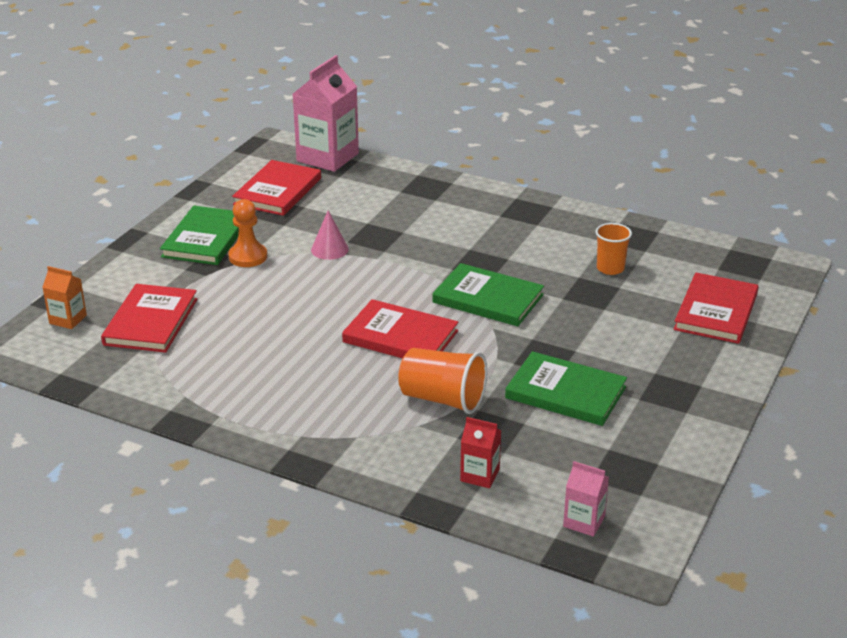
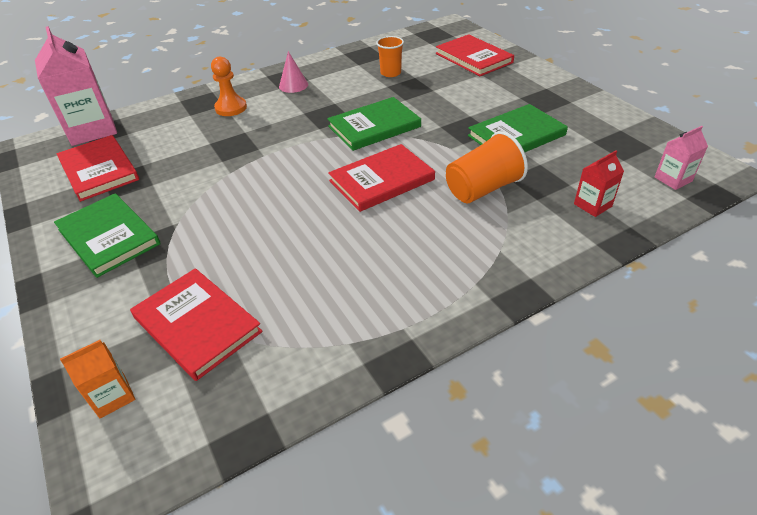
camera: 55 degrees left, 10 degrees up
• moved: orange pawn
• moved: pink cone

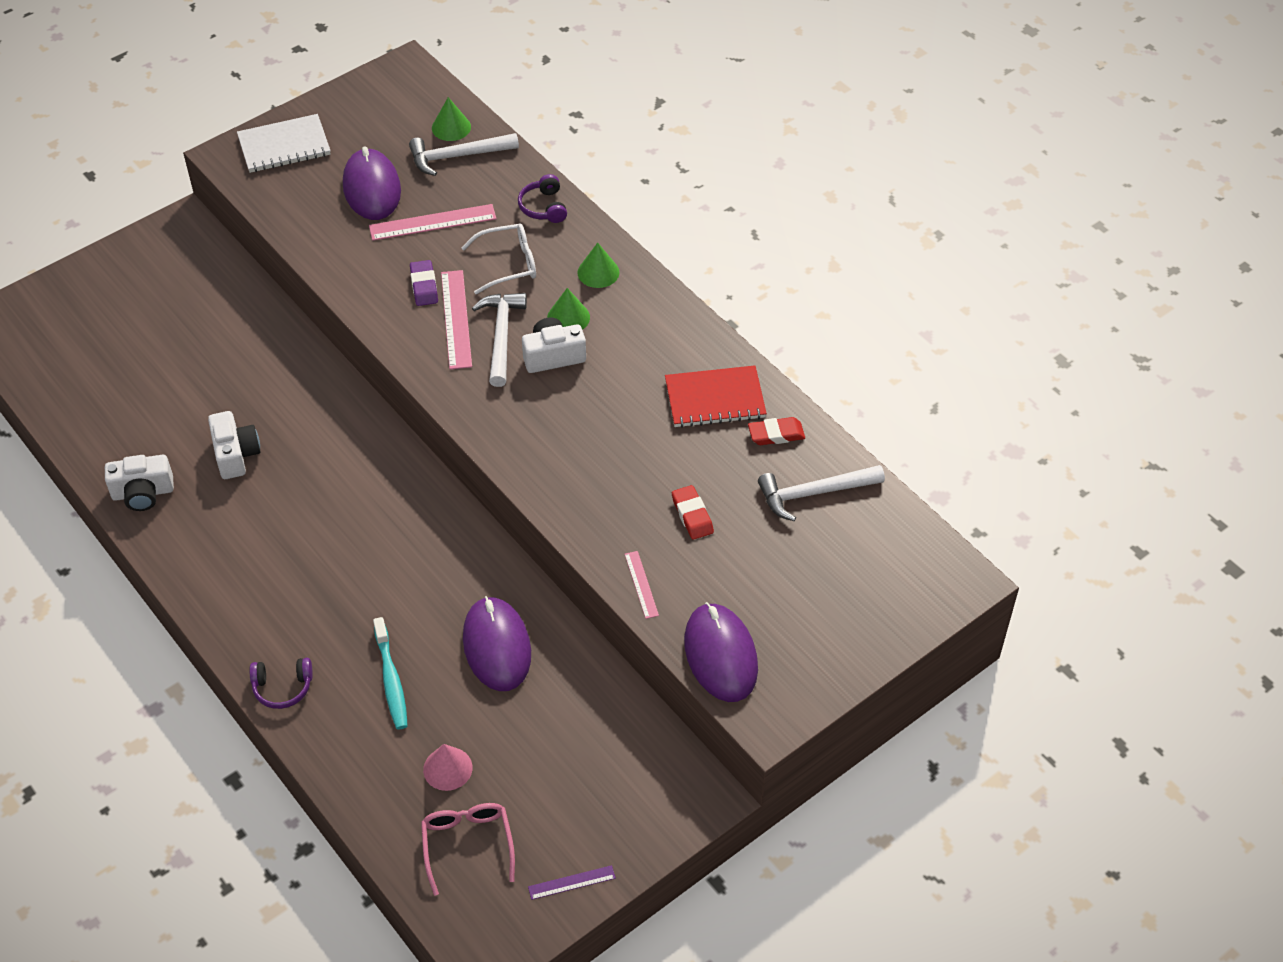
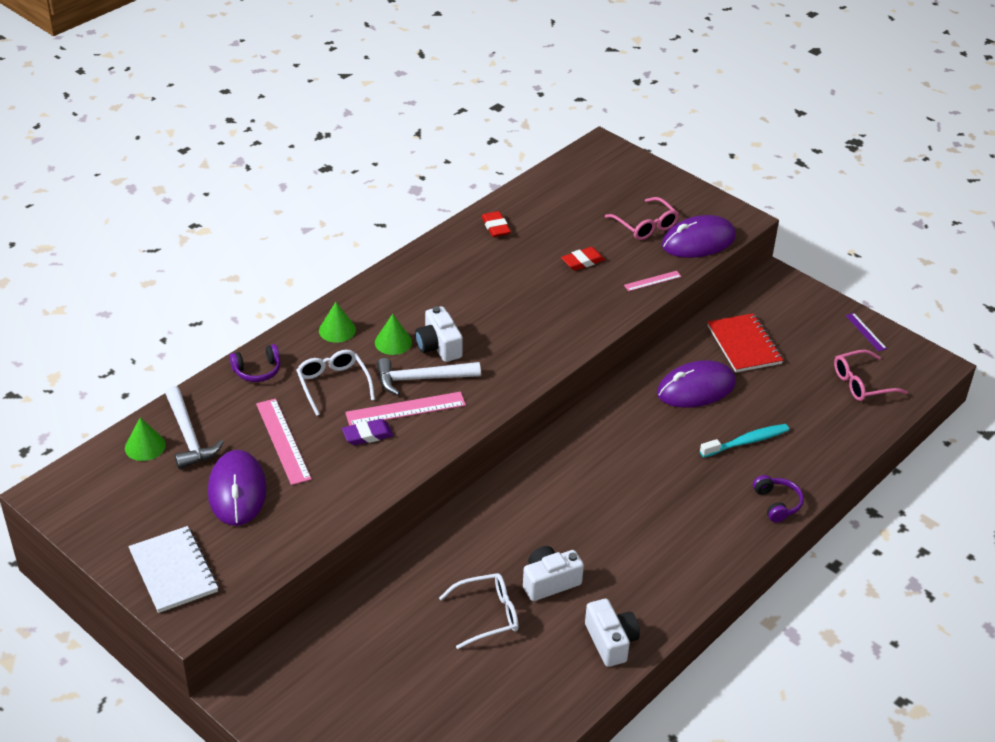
camera: 100 degrees left, 10 degrees down
• removed: pink cone
• removed: white hammer (3rd from left)
• added: white glasses (2nd from left)
• added: pink glasses (1st from left)
• moved: red notebook
• turned: purple mouse (1st from left) 75 degrees counterclockwise

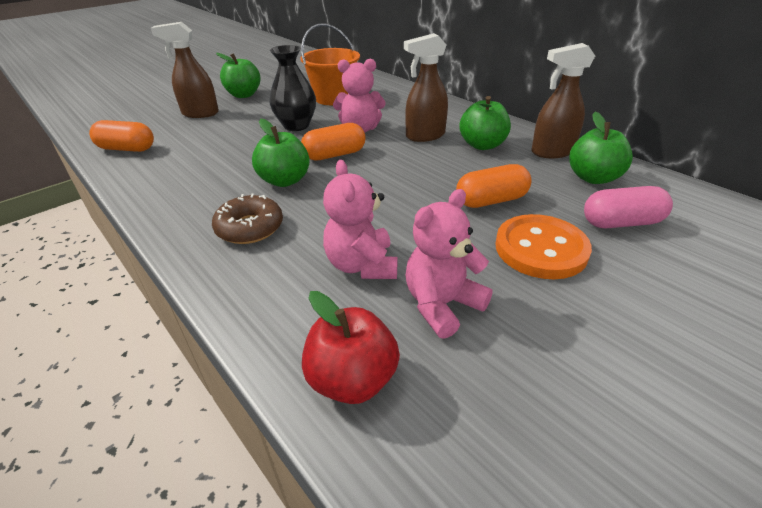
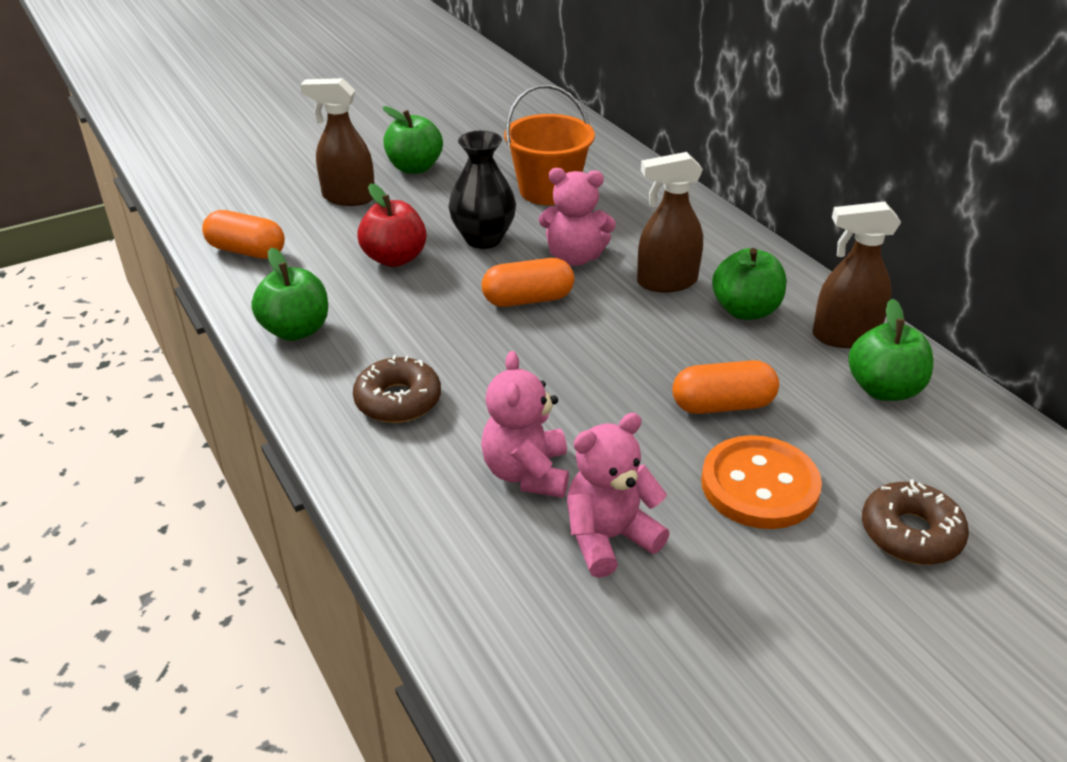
camera: 10 degrees right, 0 degrees up
• removed: pink capsule
• added: brown donut (2nd from left)
• moved: green apple (2nd from left in the first image) to green apple (1st from left)
• moved: red apple

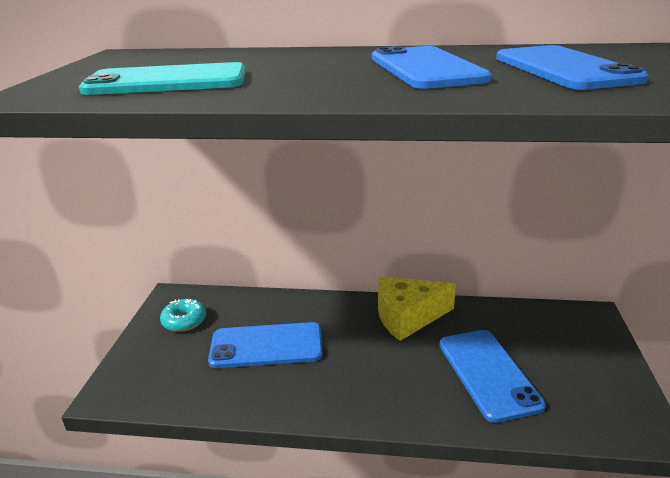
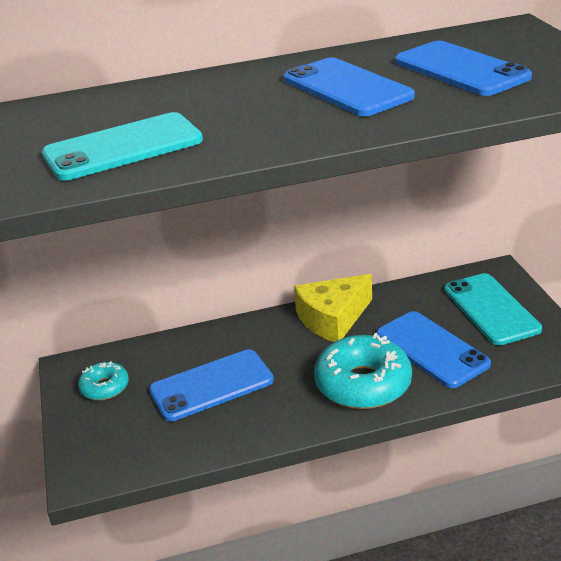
camera: 20 degrees left, 5 degrees up
• added: turquoise donut (2nd from left)
• added: turquoise phone (2nd from left)

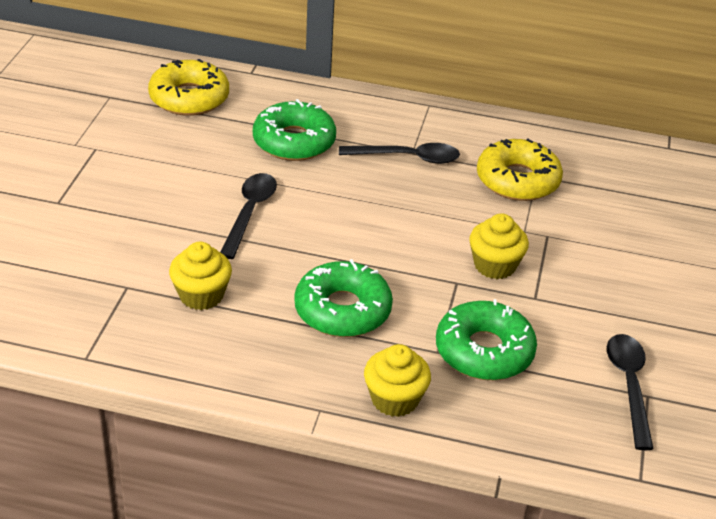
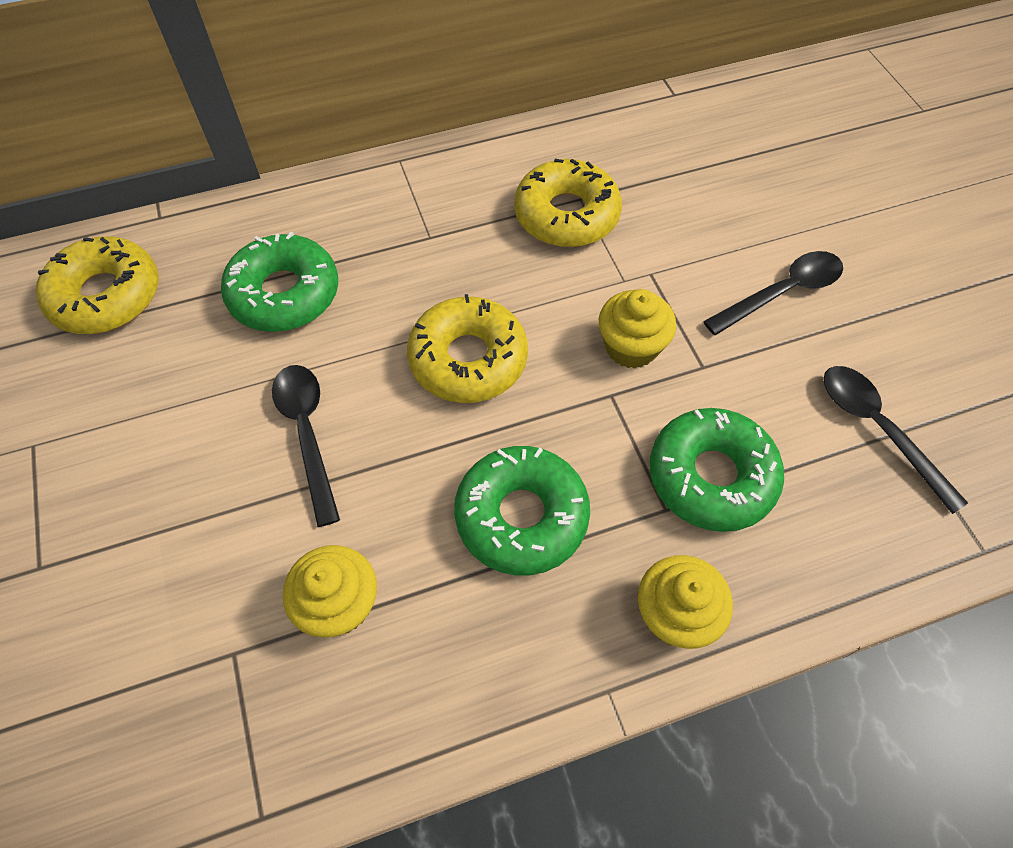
camera: 30 degrees left, 20 degrees up
• added: yellow donut (2nd from left)
• moved: black spoon (2nd from left)

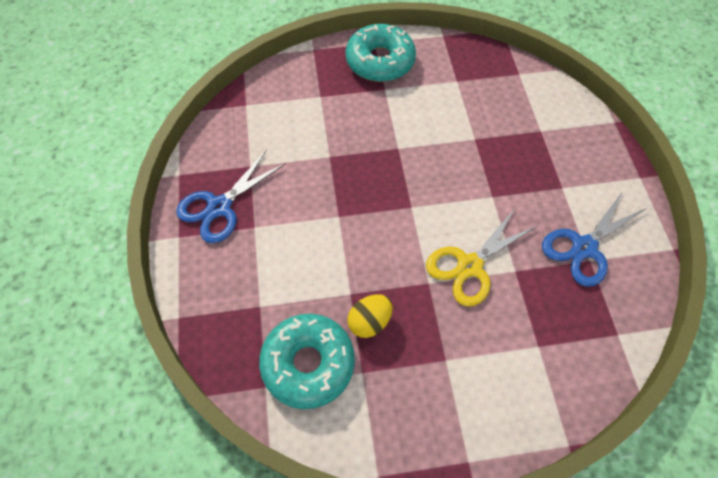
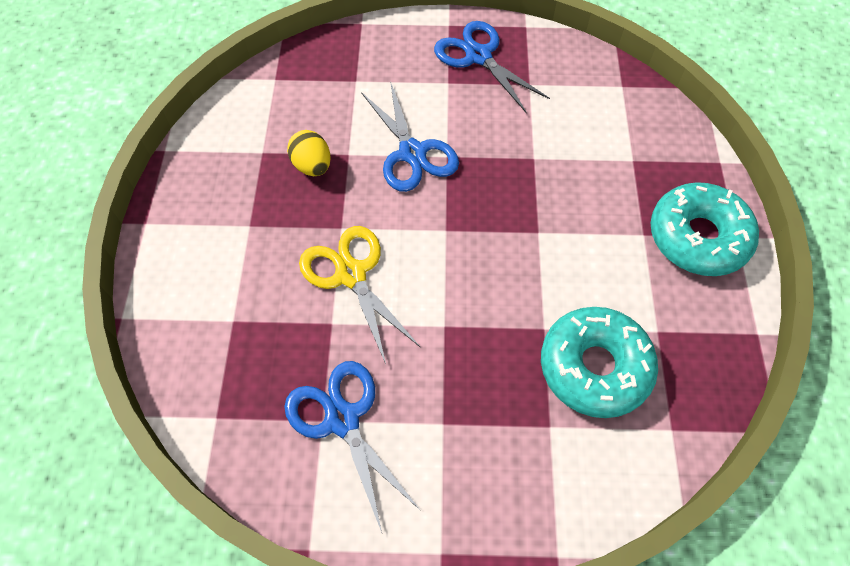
camera: 100 degrees right, 0 degrees up
• added: blue scissors (2nd from left)
• moved: turquoise donut (1st from left)

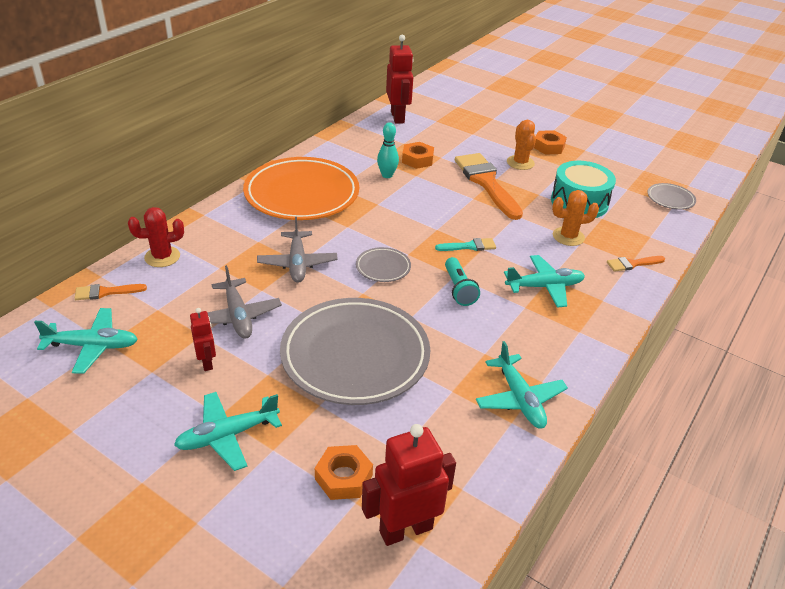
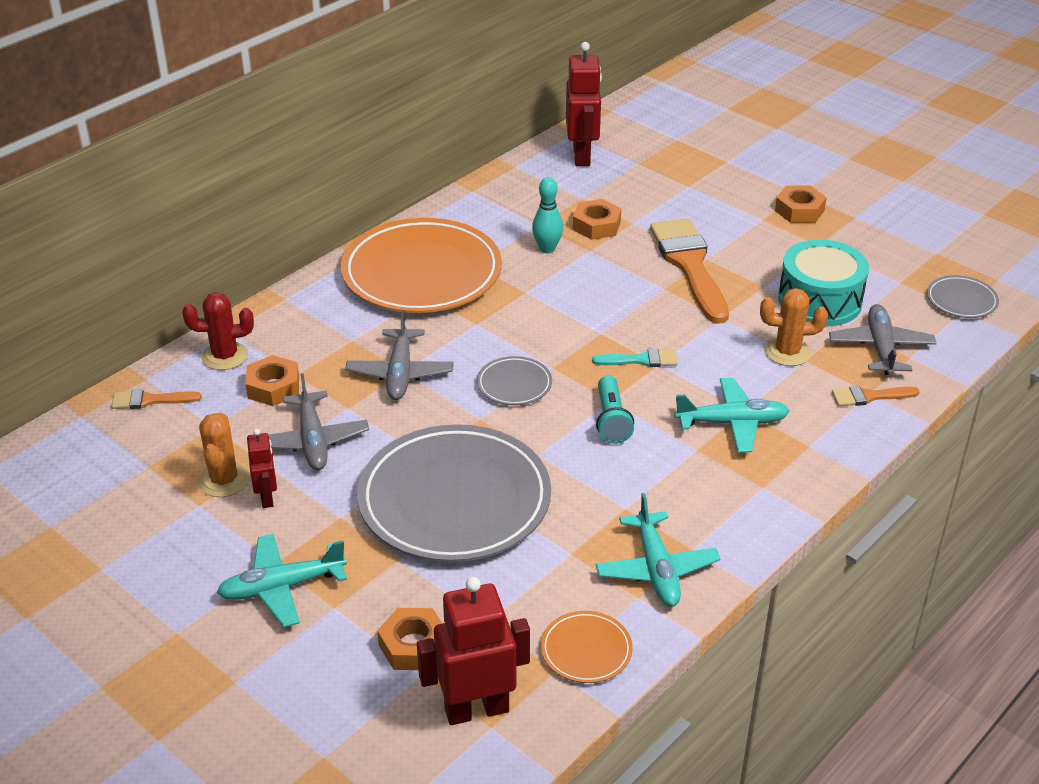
camera: 10 degrees right, 0 degrees up
• removed: turquoise plane (1st from left)
• added: orange nut (1st from left)
• added: orange plate (2nd from left)
• added: grey plane (3rd from left)
• moved: orange cactus (1st from left)

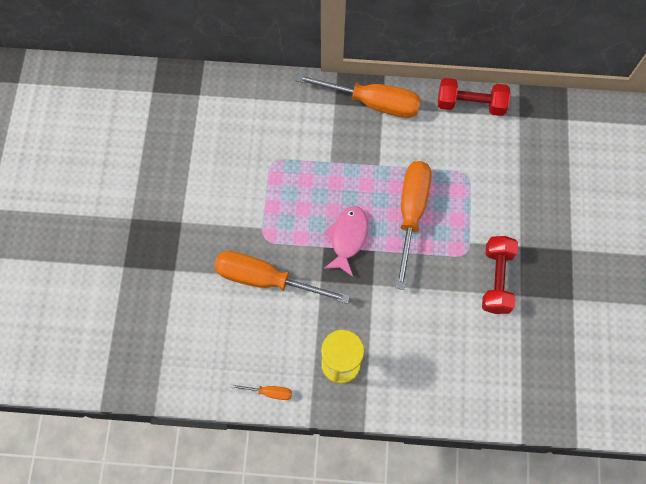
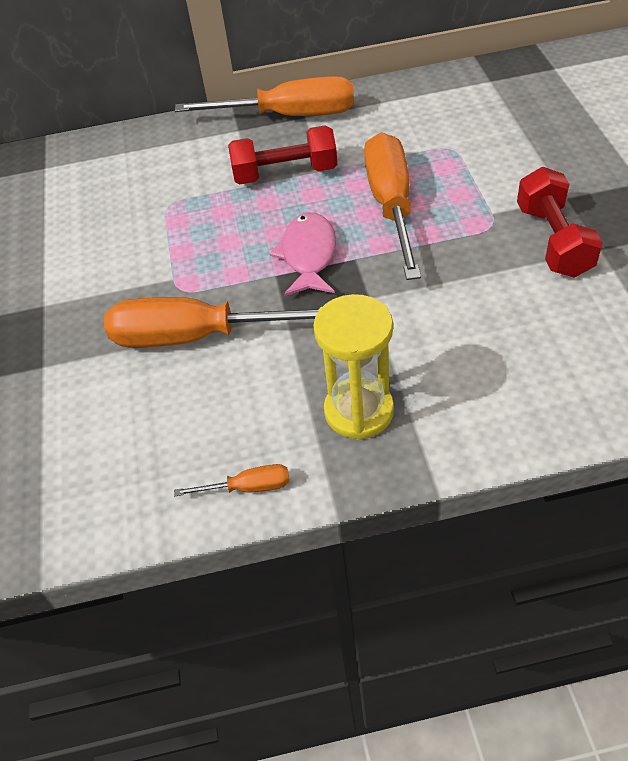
camera: 10 degrees left, 20 degrees down
• moved: red dumbbell (1st from left)

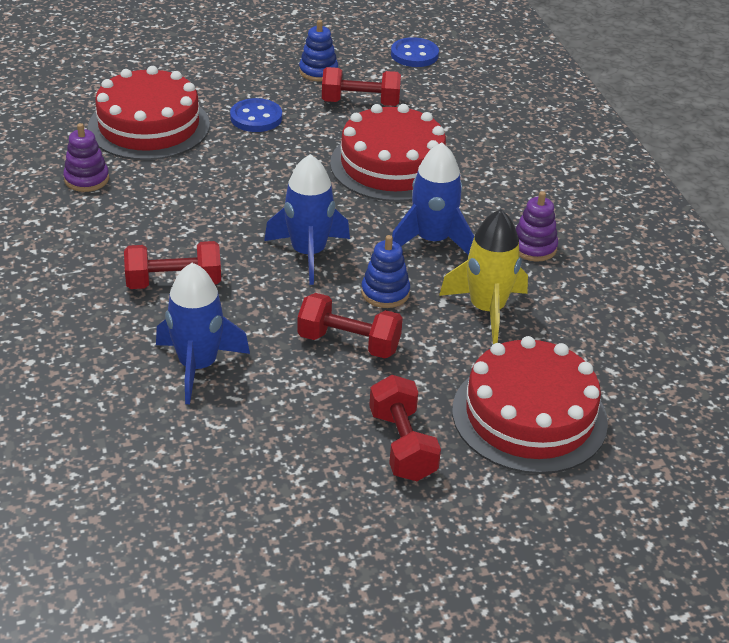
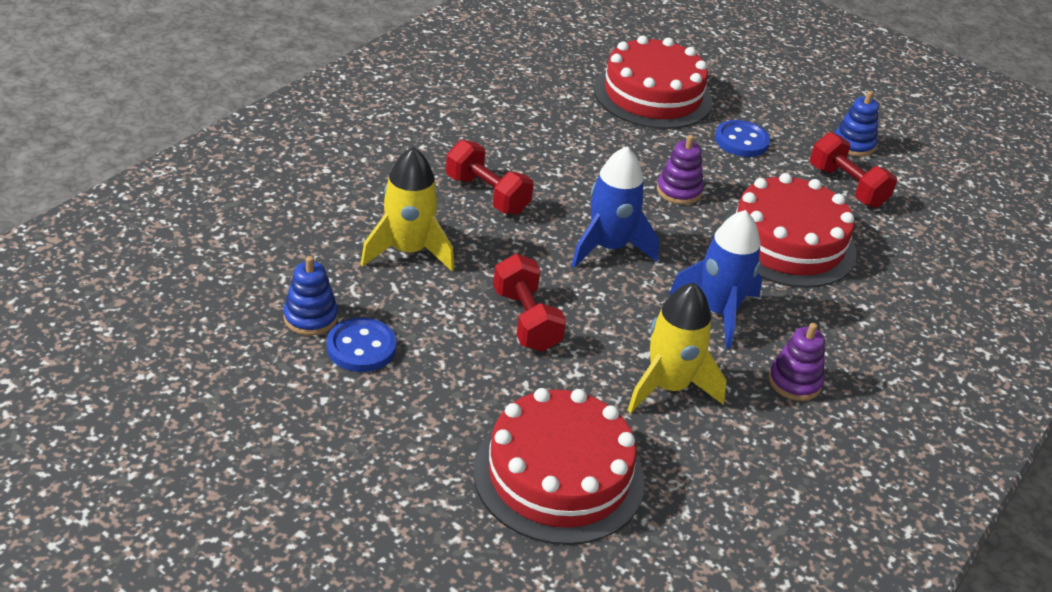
camera: 50 degrees right, 0 degrees up
• removed: red dumbbell (4th from left)
• moved: purple stacking toy (1st from left)
• moved: blue stacking toy (2nd from left in the first image) to blue stacking toy (1st from left)
• moved: blue button (2nd from left in the first image) to blue button (1st from left)
• recoloured: blue rocket (1st from left) to yellow rocket (1st from left)

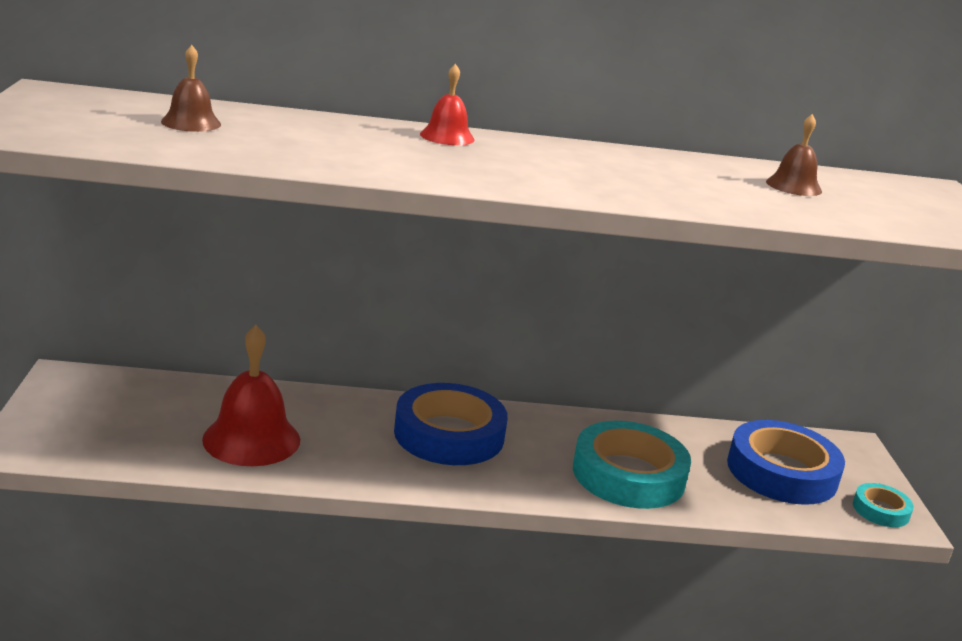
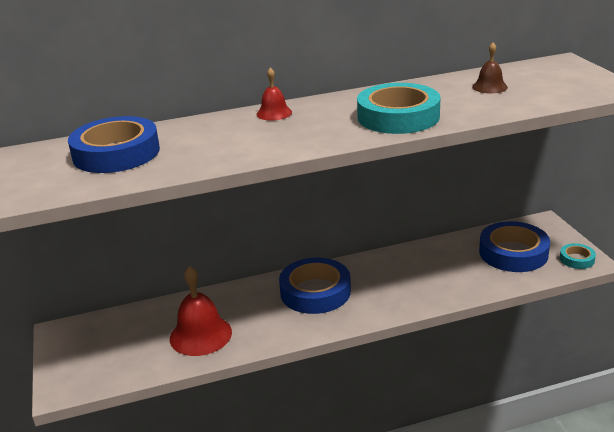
camera: 10 degrees left, 5 degrees up
• moved: turquoise tape (1st from left)
• replaced: brown bell (1st from left) to blue tape (1st from left)

